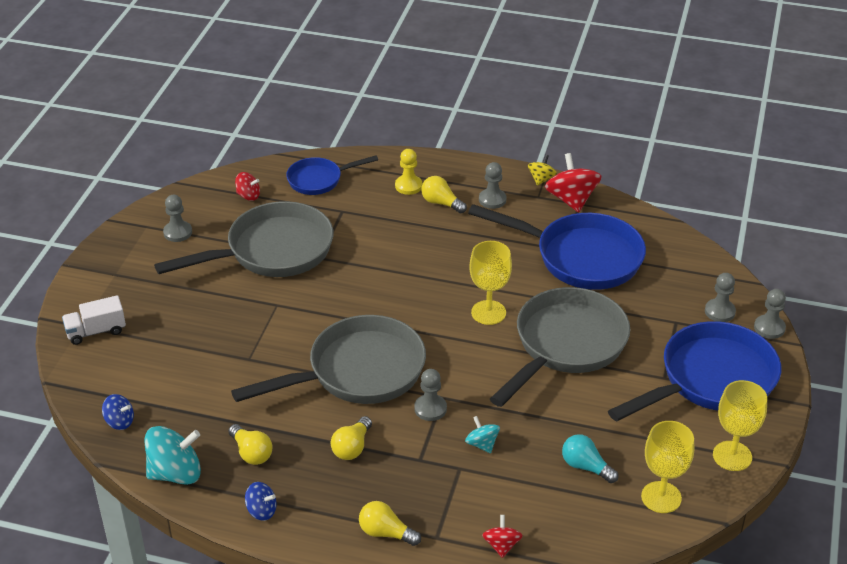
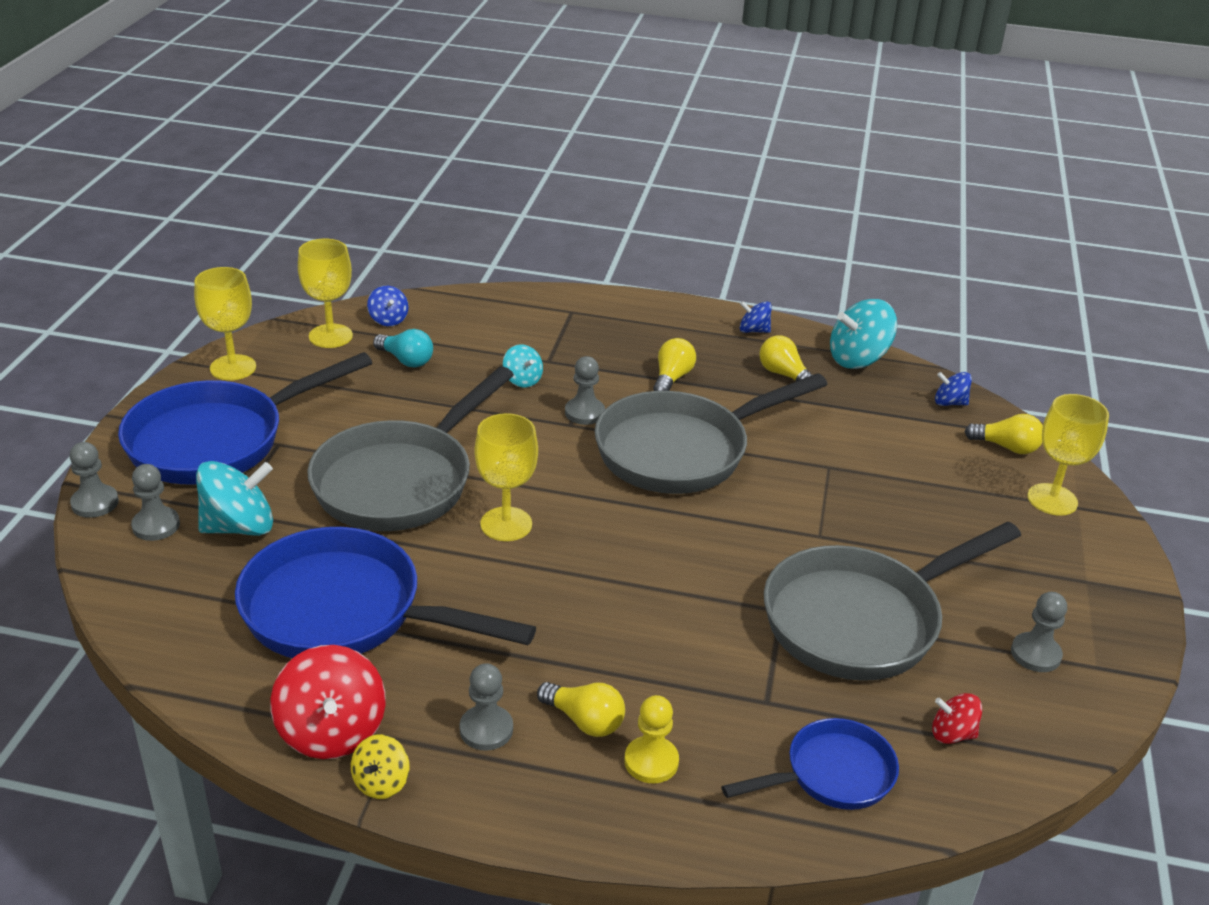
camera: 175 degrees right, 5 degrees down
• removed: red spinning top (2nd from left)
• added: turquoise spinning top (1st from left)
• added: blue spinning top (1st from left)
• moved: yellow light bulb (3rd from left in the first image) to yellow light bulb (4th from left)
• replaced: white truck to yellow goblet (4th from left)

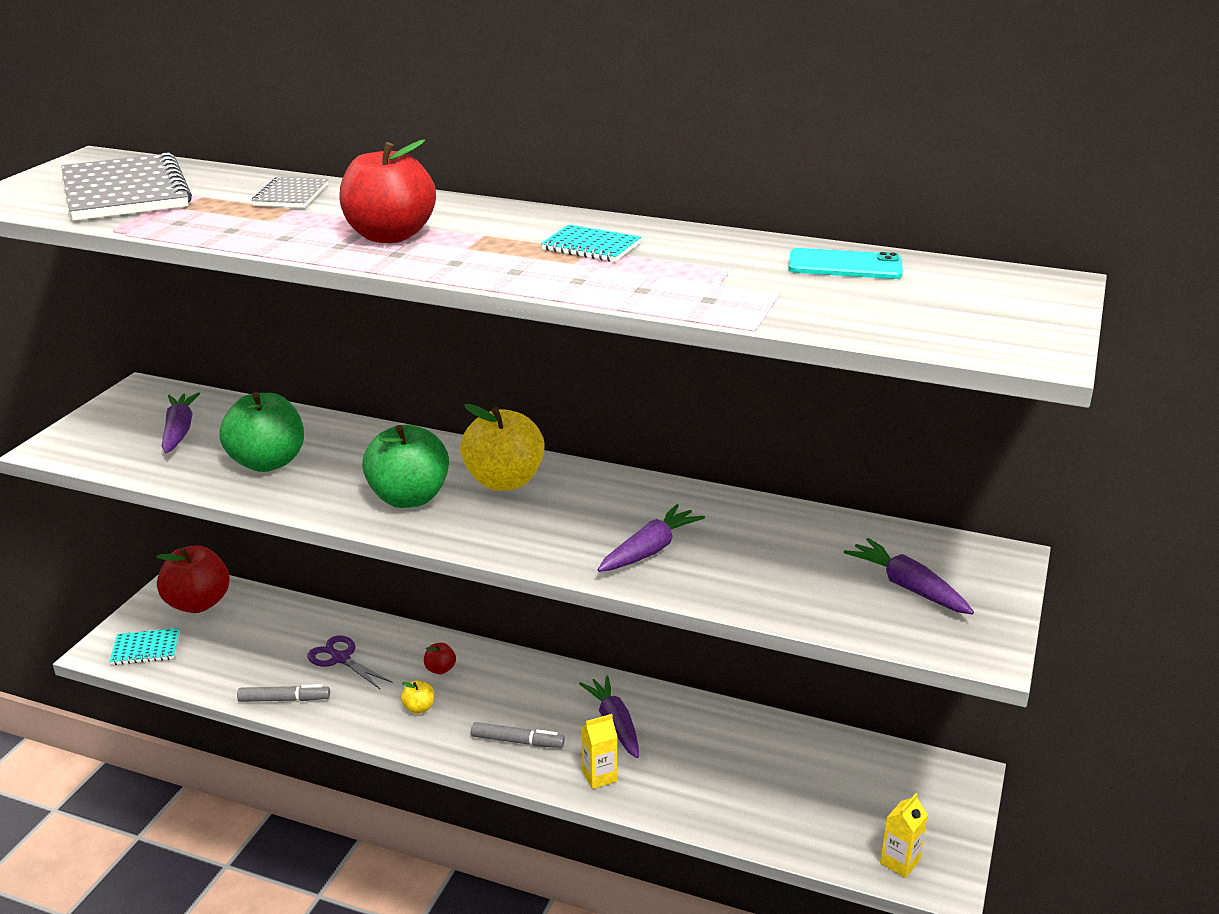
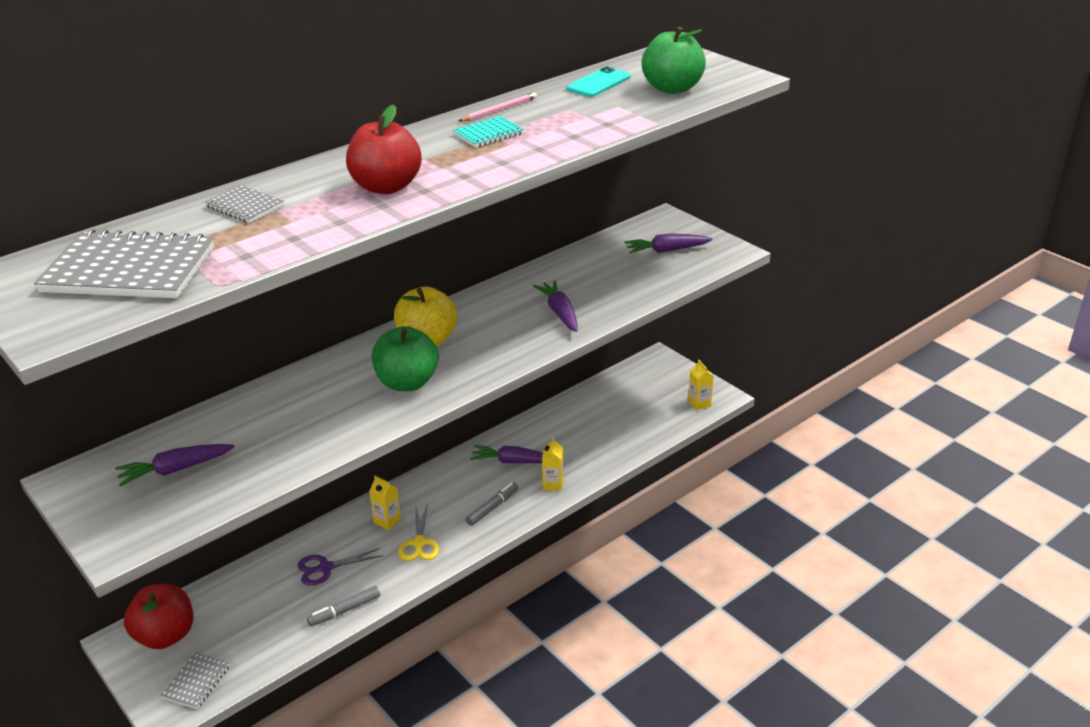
camera: 60 degrees left, 5 degrees up
• added: pink pencil
• moved: green apple (1st from left in the first image) to green apple (2nd from left)
• replaced: yellow apple (1st from left) to yellow scissors
• replaced: red apple (3rd from left) to yellow carton (1st from left)
• recoloured: turquoise notebook (1st from left) to grey notebook (2nd from left)
• turned: purple carrot (1st from left) 45 degrees counterclockwise
• turned: grey marker (1st from left) 150 degrees counterclockwise

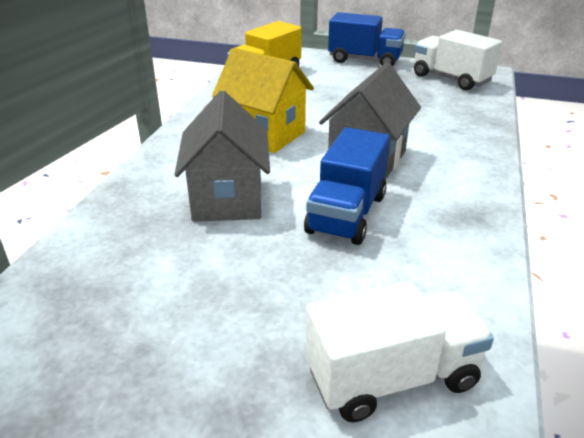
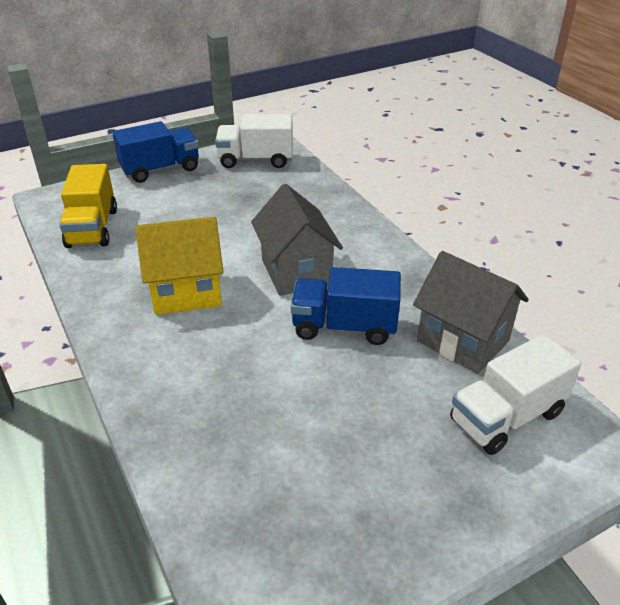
camera: 45 degrees left, 5 degrees up
• moved: grey house (1st from left in the first image) to grey house (2nd from left)
• turned: blue truck (1st from left in the first image) 120 degrees clockwise
• turned: white truck (1st from left in the first image) 150 degrees counterclockwise

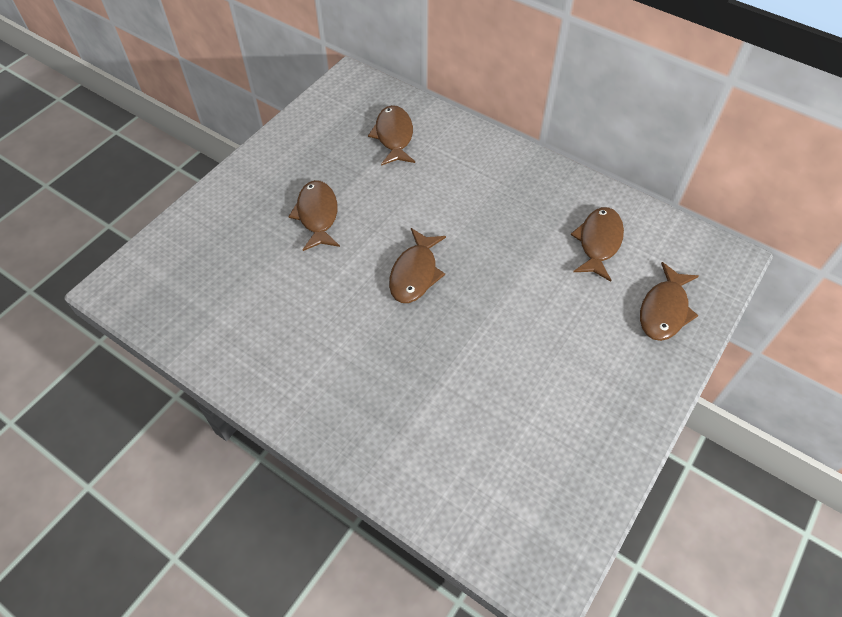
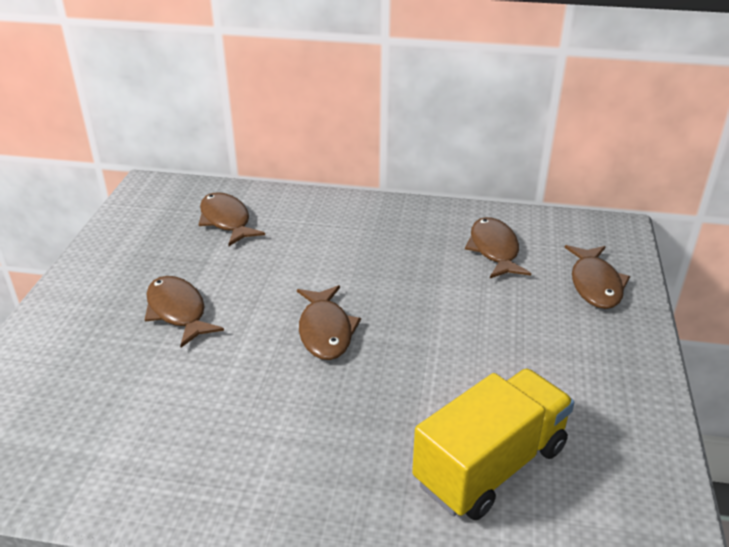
camera: 25 degrees left, 20 degrees down
• added: yellow truck

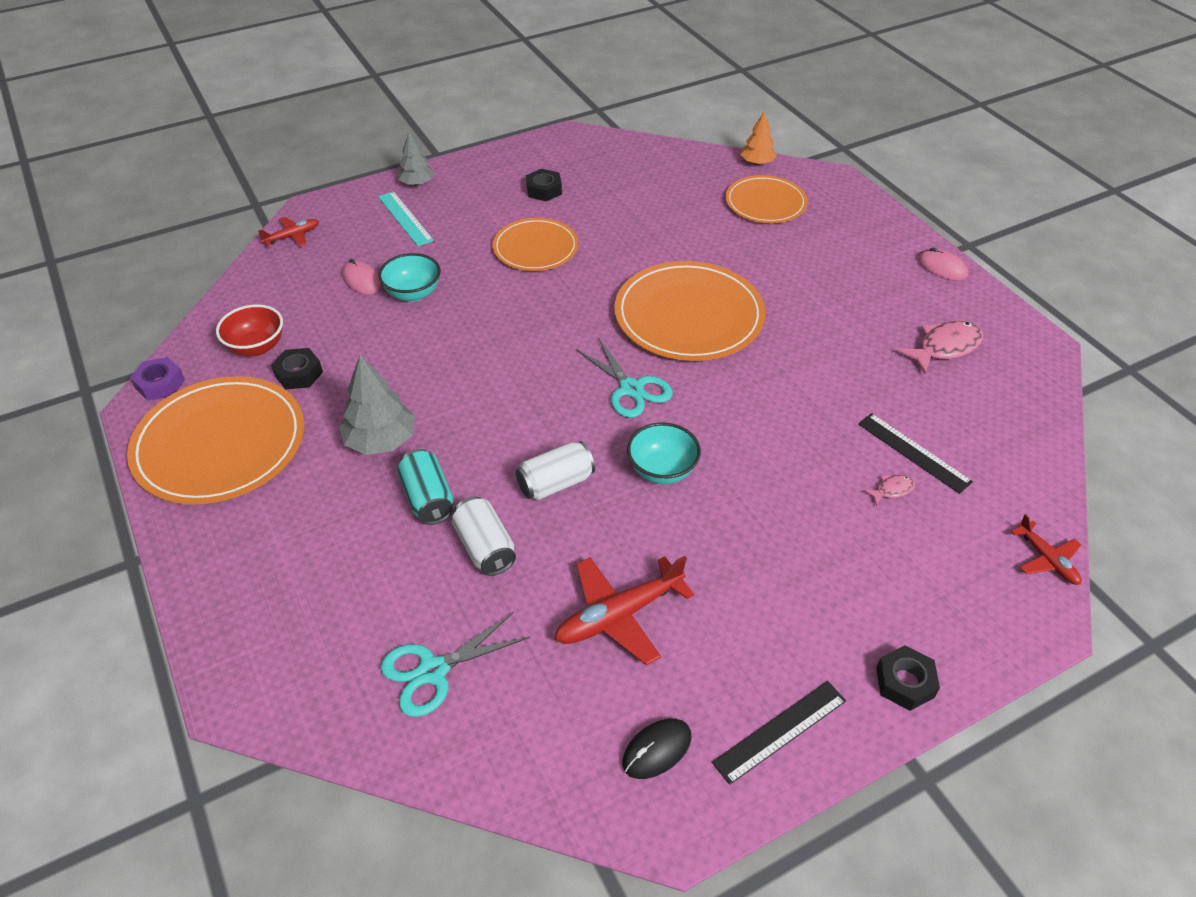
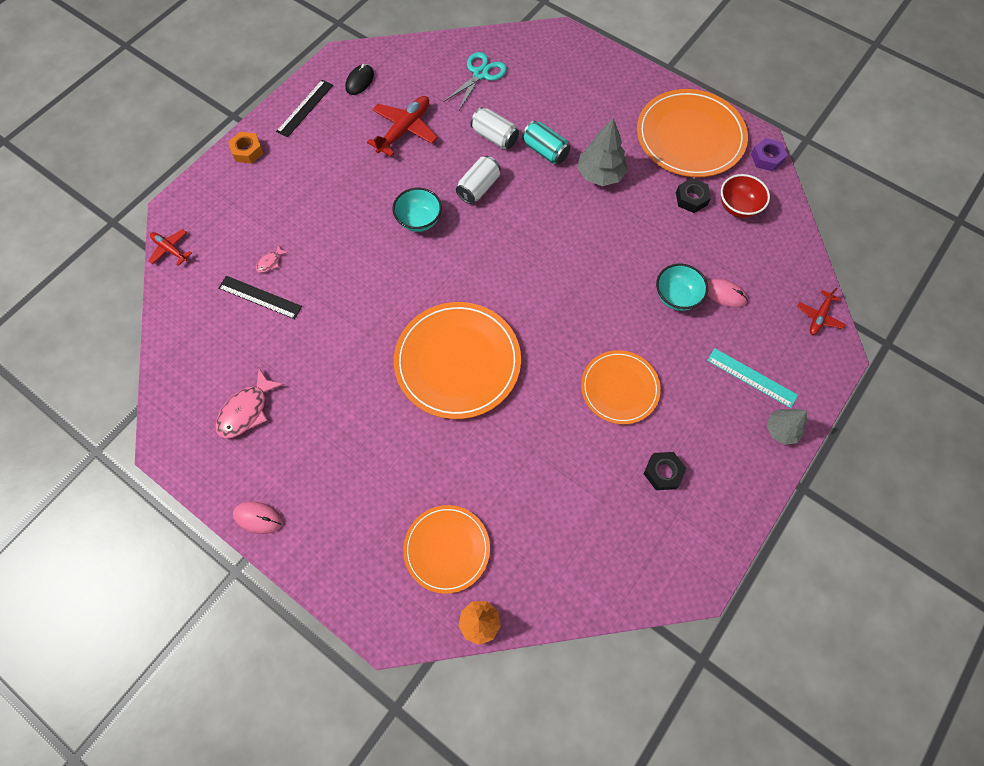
camera: 155 degrees right, 20 degrees up
• removed: turquoise scissors (2nd from left)
• recoloured: black nut (3rd from left) to orange nut

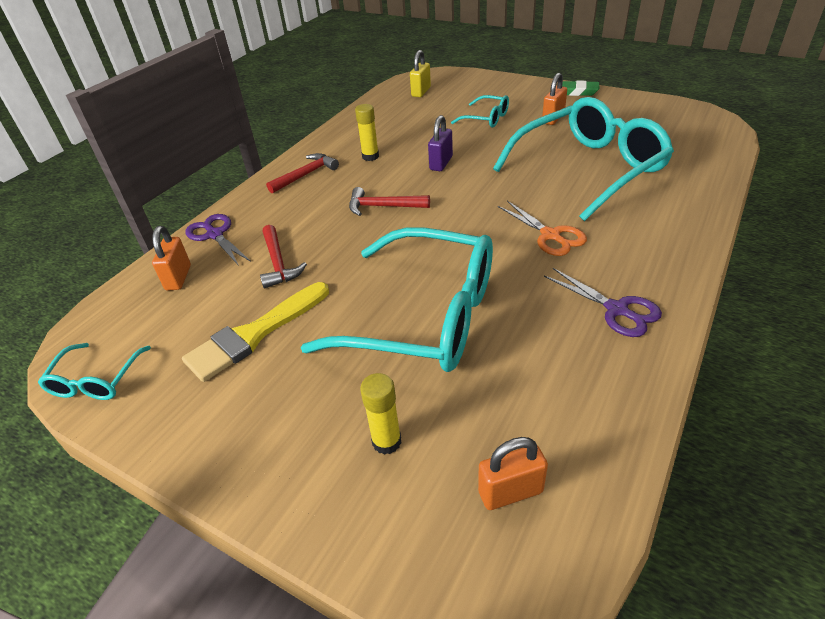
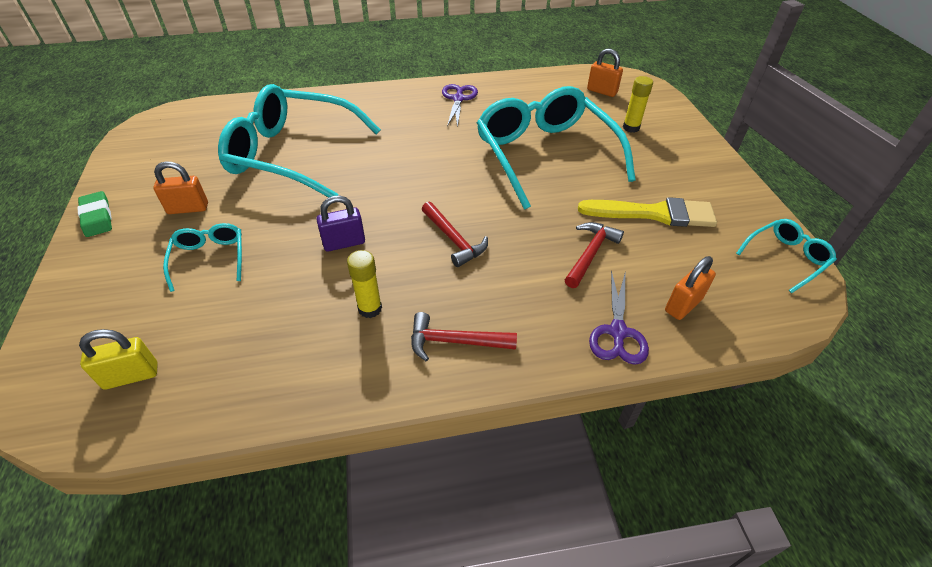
camera: 135 degrees left, 5 degrees up
• removed: orange scissors

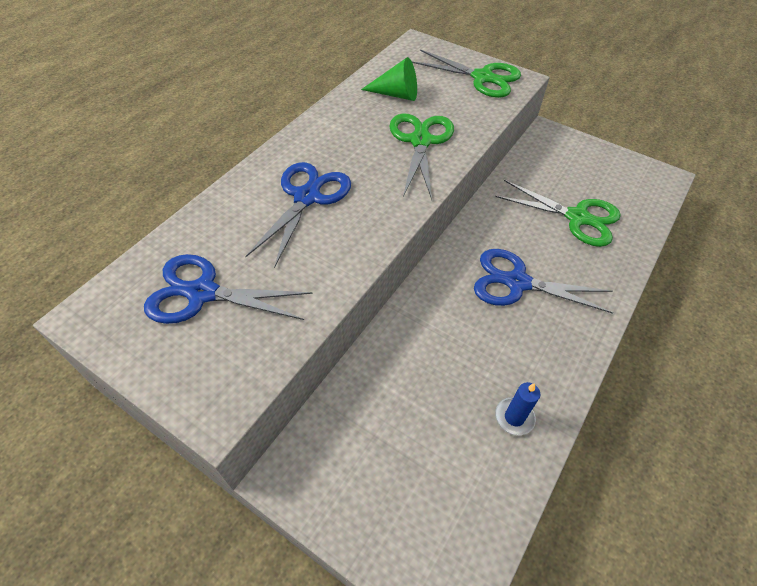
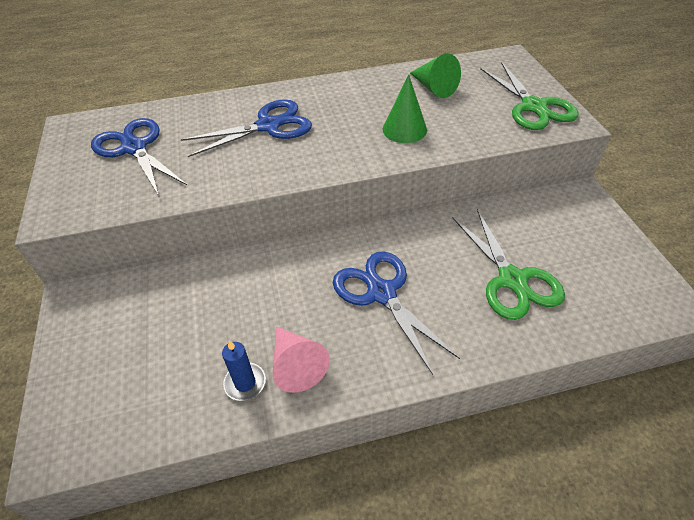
camera: 45 degrees right, 5 degrees down
• added: pink cone
• replaced: green scissors (1st from left) to green cone (1st from left)

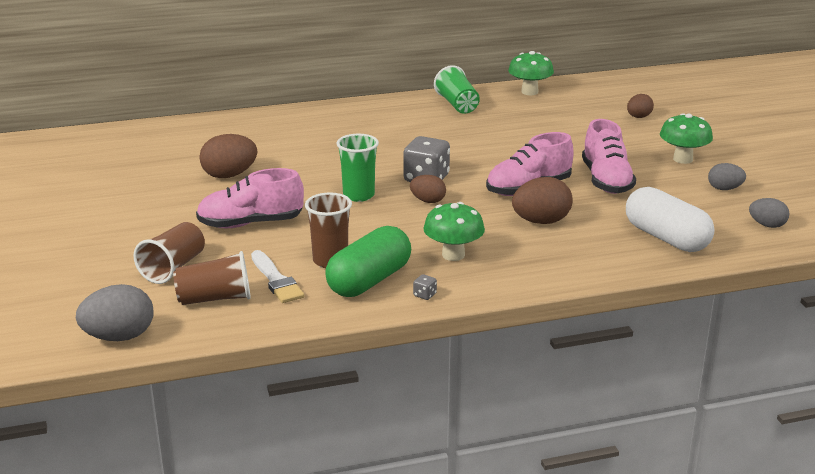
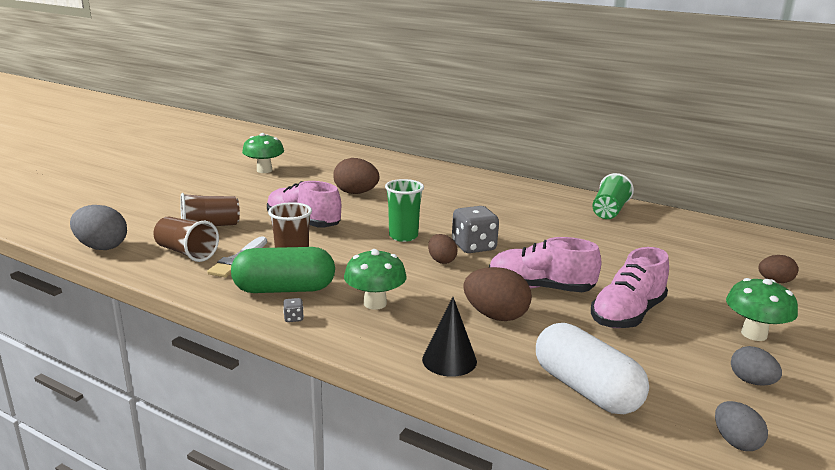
camera: 45 degrees right, 5 degrees down
• added: black cone
• moved: green mushroom (2nd from left in the first image) to green mushroom (1st from left)
• turned: white capsule 45 degrees counterclockwise

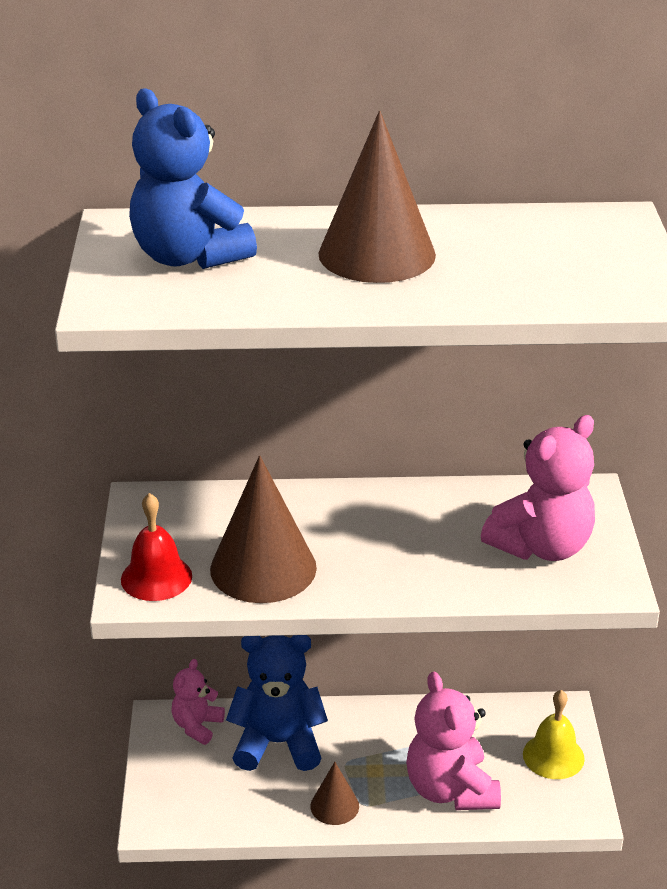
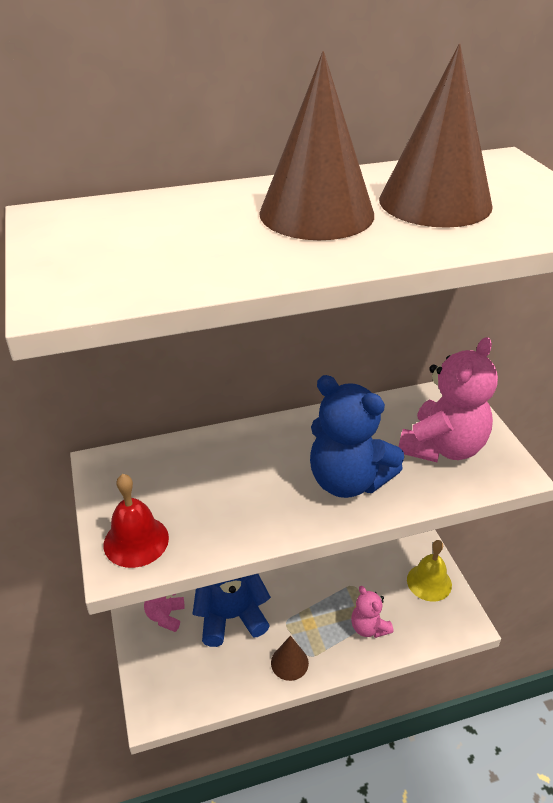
camera: 15 degrees left, 5 degrees up
• moved: blue teddy bear (1st from left in the first image) to blue teddy bear (2nd from left)
• moved: brown cone (1st from left in the first image) to brown cone (3rd from left)
• resized: pink teddy bear (2nd from left) x0.57

